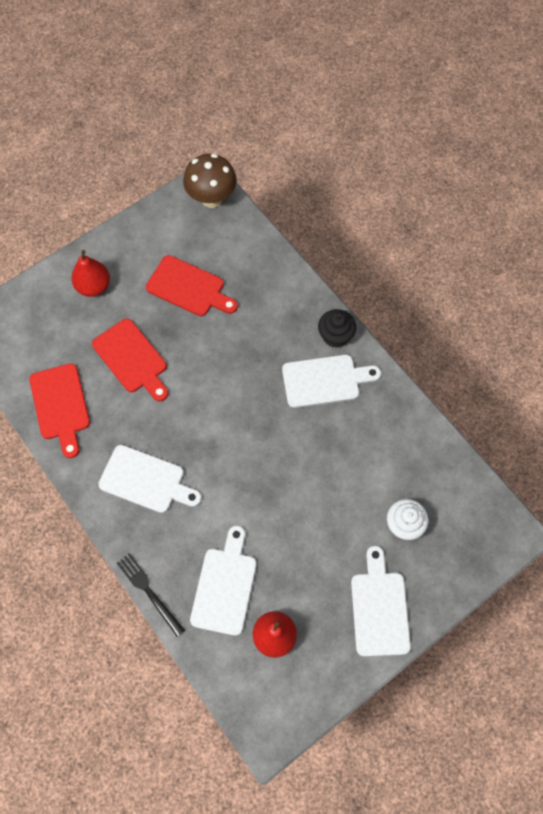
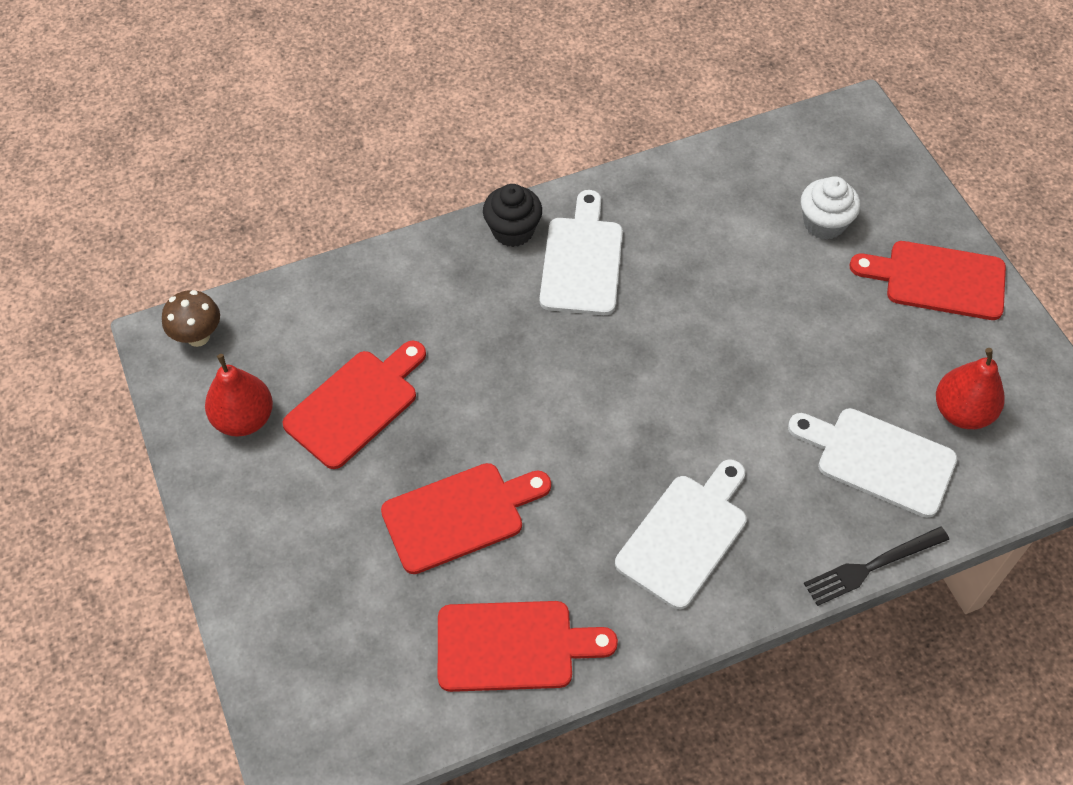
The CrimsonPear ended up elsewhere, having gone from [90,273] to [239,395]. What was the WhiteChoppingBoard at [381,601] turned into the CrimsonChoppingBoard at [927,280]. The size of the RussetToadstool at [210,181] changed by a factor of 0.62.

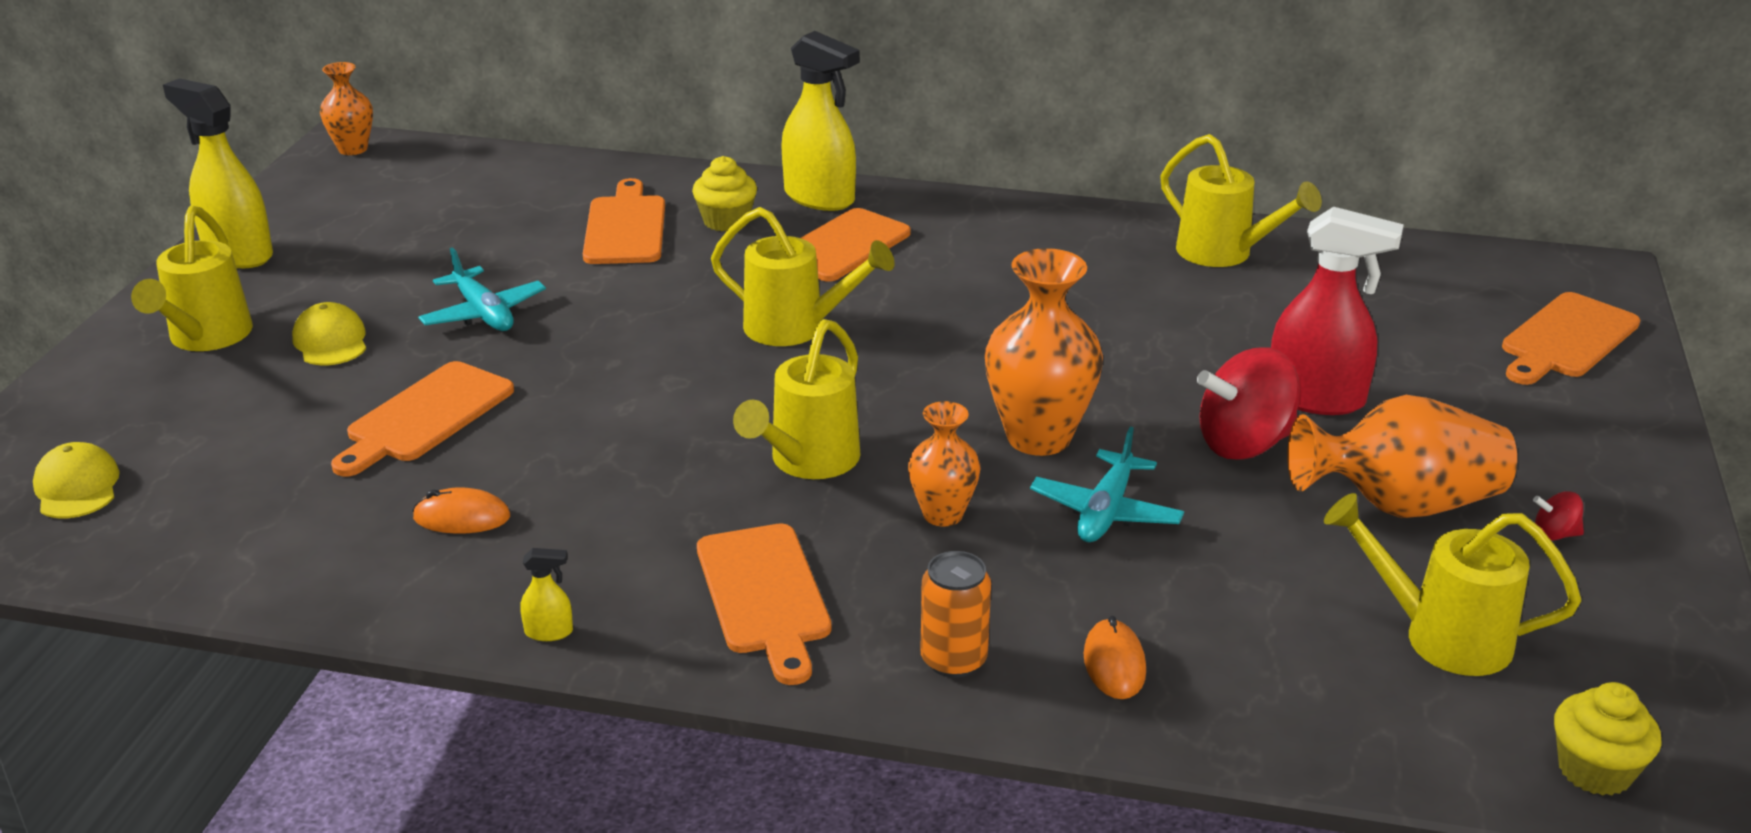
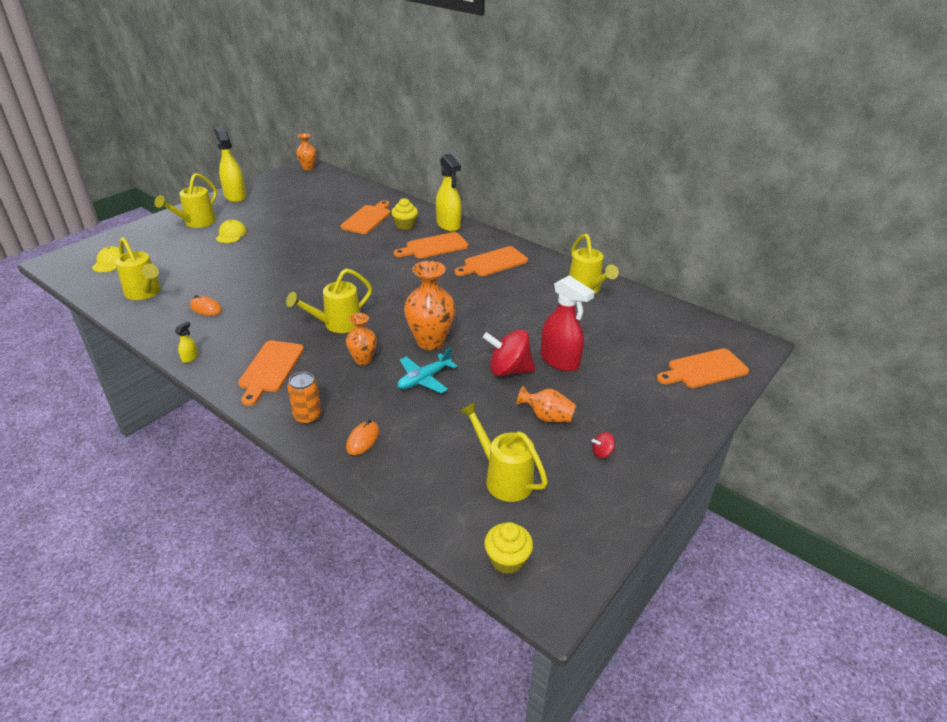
The second view lost the TurquoiseToyPlane at [482,289]. The OrangeColouredChoppingBoard ended up elsewhere, having gone from [422,418] to [491,261]. The GoldenWateringCan ended up elsewhere, having gone from [803,276] to [138,268]. The GoldenSprayCleaner at [546,594] ended up facing another way, 90 degrees counterclockwise from before. The CrimsonWhirligig at [1558,516] ended up facing another way, 45 degrees counterclockwise from before. The size of the OrangeColouredFlowerVase at [1402,456] changed by a factor of 0.58.

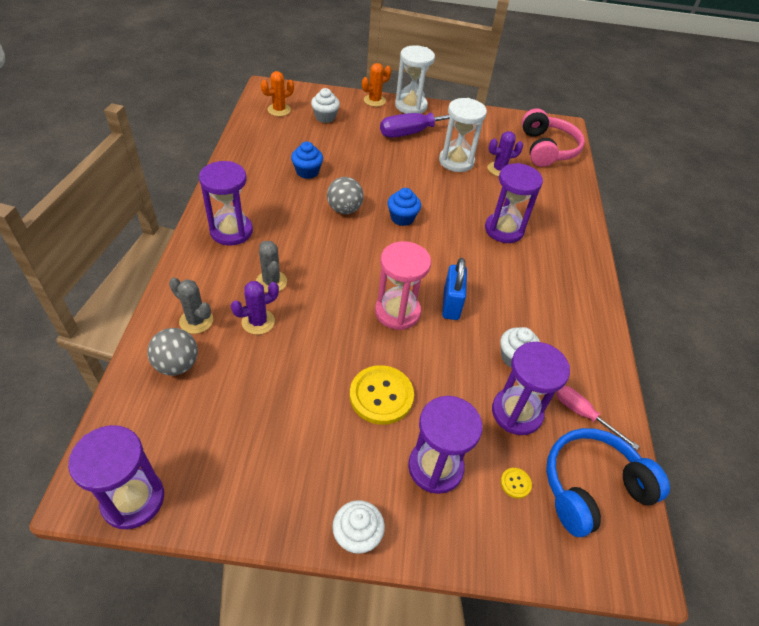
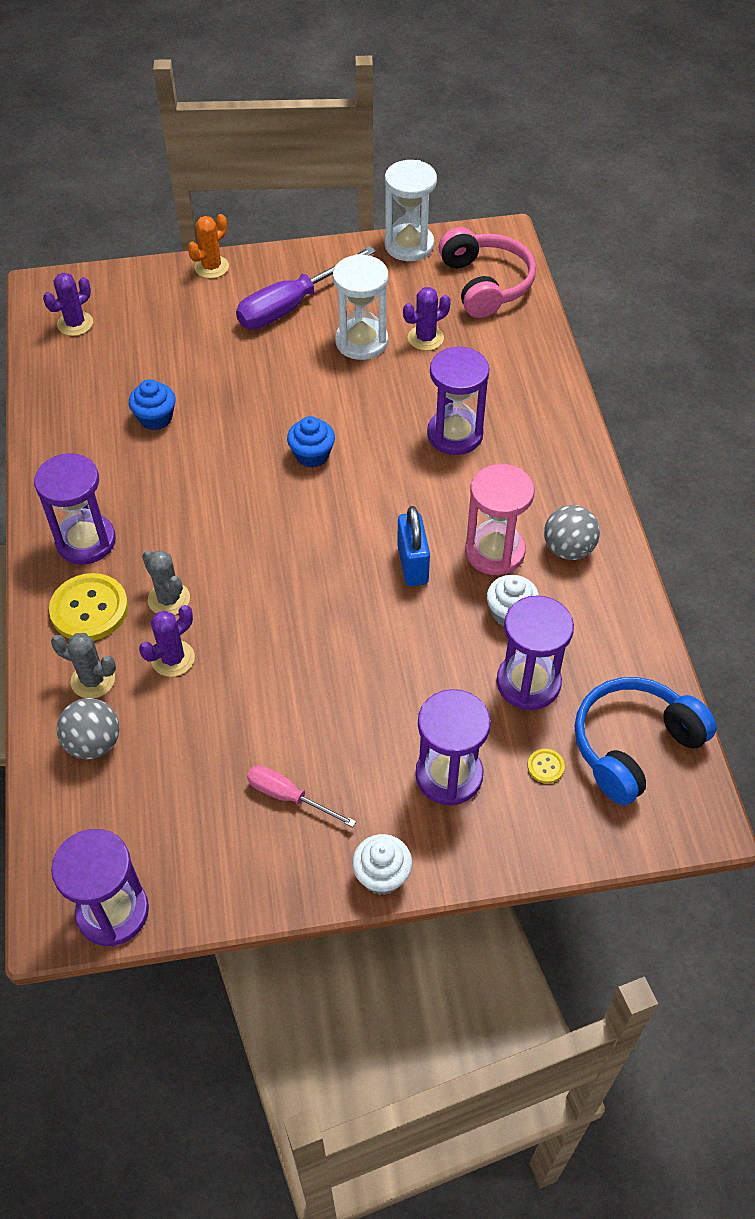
The second view lost the WhiteCupcake at [325,105]. The AshGreyBall ended up elsewhere, having gone from [345,195] to [572,532]. The GoldenButton ended up elsewhere, having gone from [382,395] to [88,607]. The RosySandTimer ended up elsewhere, having gone from [403,285] to [500,519]. The WhiteSandTimer ended up elsewhere, having gone from [415,79] to [411,210]. The RosyHandScrewdriver ended up elsewhere, having gone from [598,418] to [301,796]. What was the OrangeColouredPricklyPlant at [277,93] turned into the PurplePricklyPlant at [68,304].

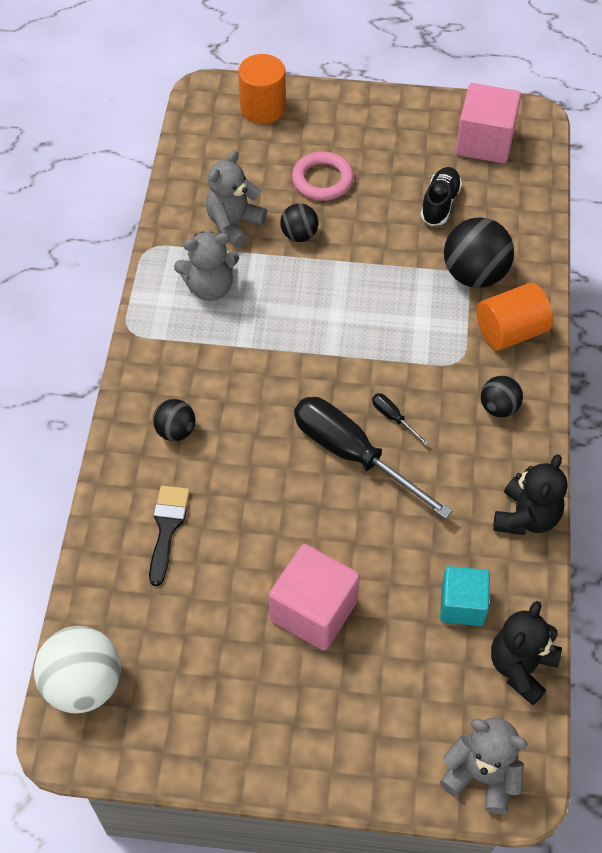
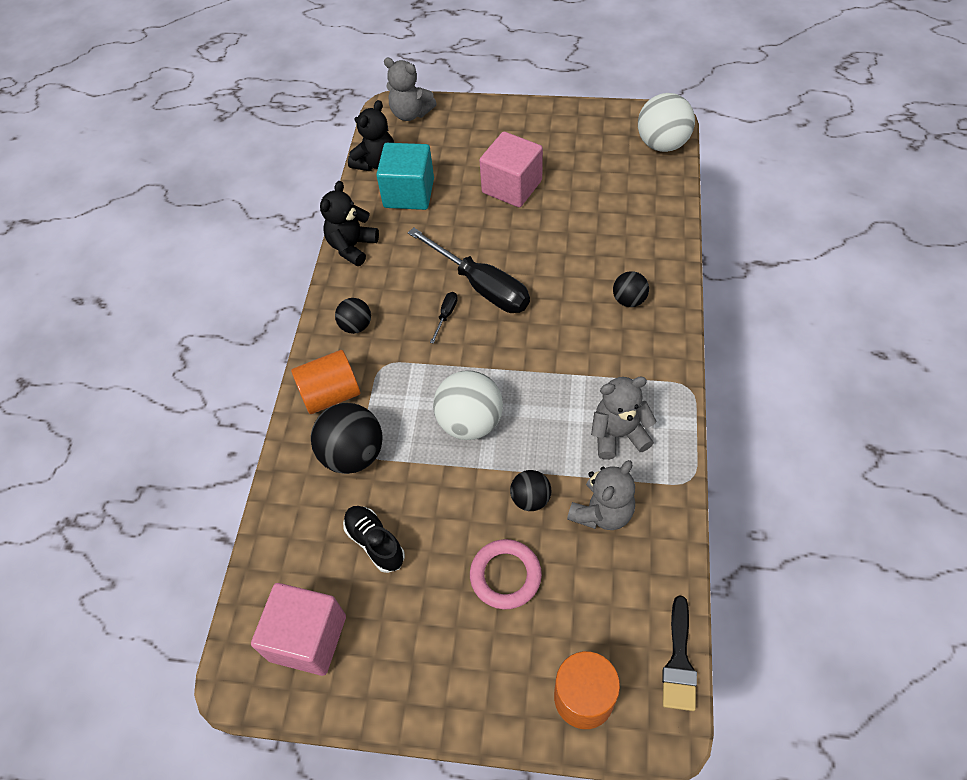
The second view gained the WhiteBall at [468,405]. The BlackPaintBrush ended up elsewhere, having gone from [169,535] to [679,653]. The BlackHandScrewdriver at [400,419] ended up facing another way, 120 degrees counterclockwise from before. The BlackSneaker at [441,196] ended up facing another way, 120 degrees clockwise from before. The size of the TurquoiseBlock at [465,596] changed by a factor of 1.52.

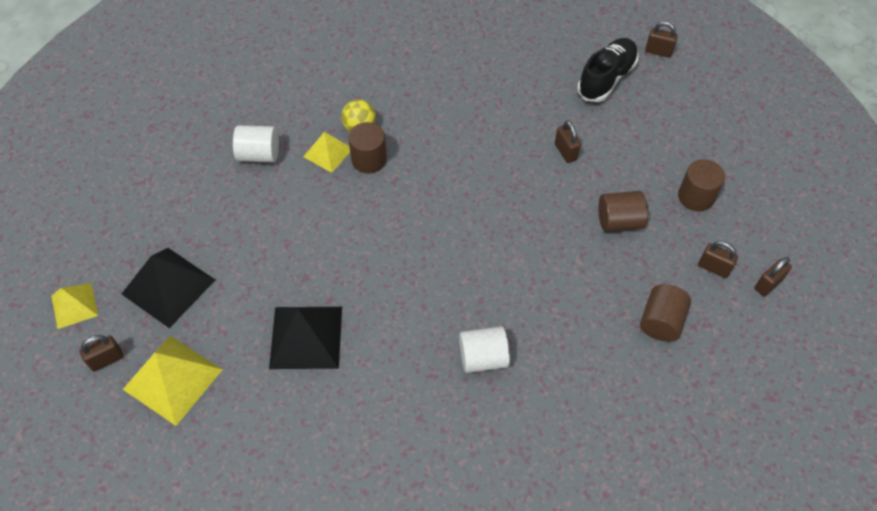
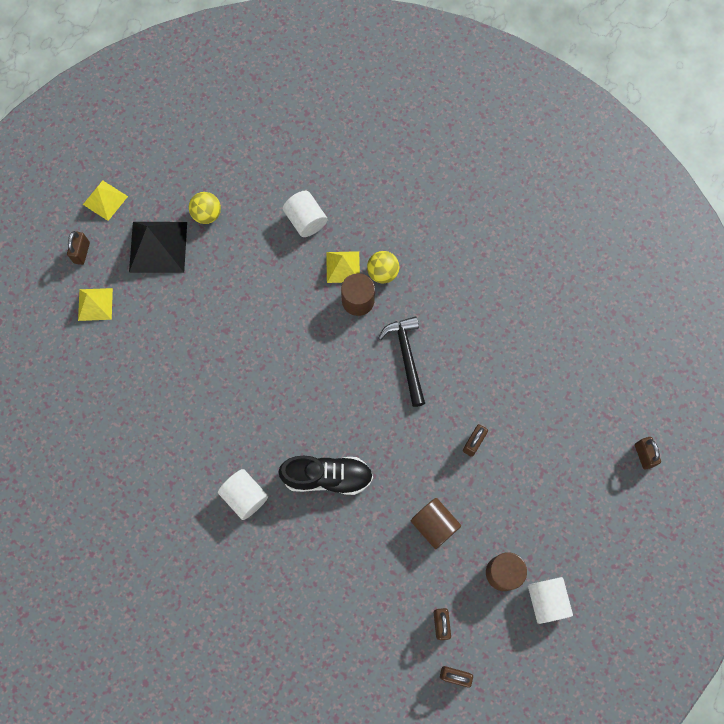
The second view lost the BlackPyramid at [305,338]. The second view lost the RussetCylinder at [665,313]. The second view gained the GoldenBall at [205,208]. The second view gained the BlackHammer at [401,361]. The second view gained the WhiteCylinder at [550,600]. The BlackSneaker ended up elsewhere, having gone from [607,70] to [326,475]. The RussetLock at [102,353] ended up facing another way, 75 degrees clockwise from before. The size of the GoldenPyramid at [173,381] changed by a factor of 0.60.

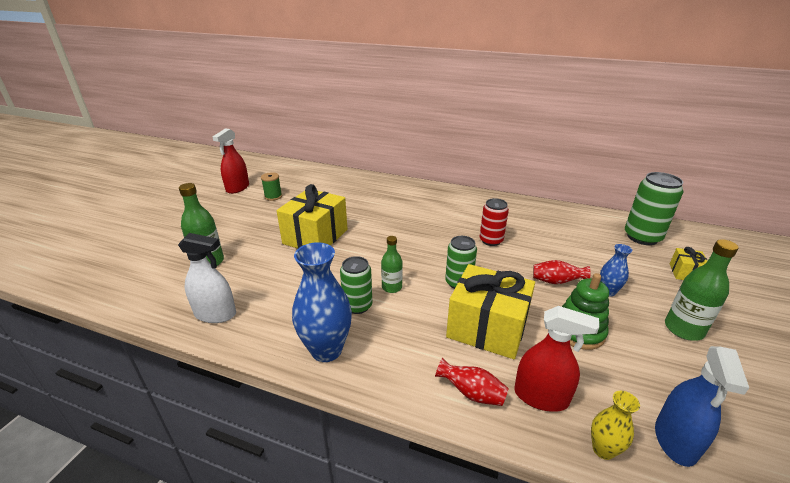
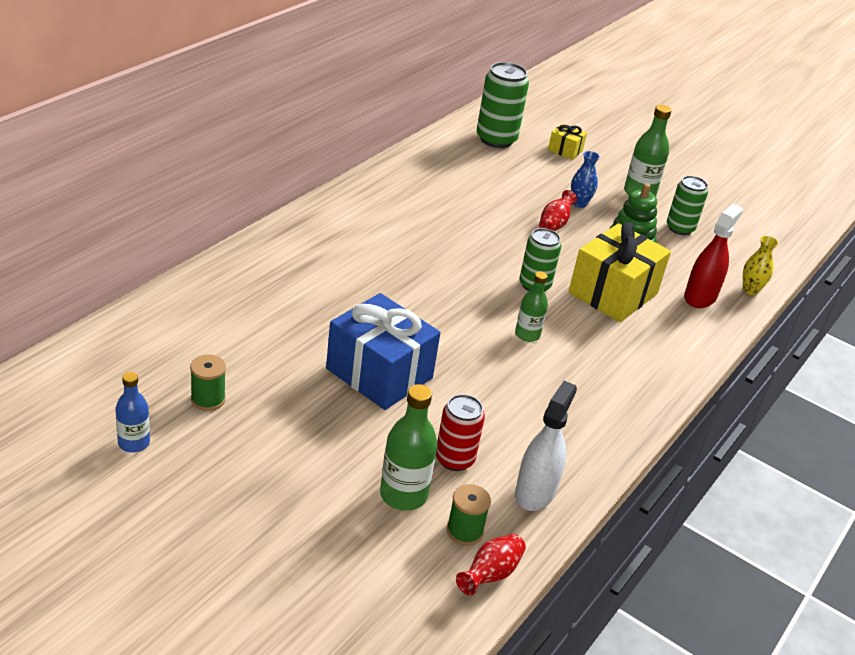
The second view lost the CobaltFlowerVase at [322,302]. The second view lost the CobaltSprayCleaner at [702,406]. The second view gained the GreenReelOfThread at [469,515]. The GreenSodaCan ended up elsewhere, having gone from [356,285] to [687,205]. The CrimsonFlowerVase ended up elsewhere, having gone from [472,382] to [491,564]. The CrimsonSodaCan ended up elsewhere, having gone from [494,222] to [460,432]. Where the CrimsonSprayCleaner stood at [231,161], the CobaltDrinkBottle came to stand at [132,412]. What was the GoldenPresent at [312,216] turned into the CobaltPresent at [383,351].

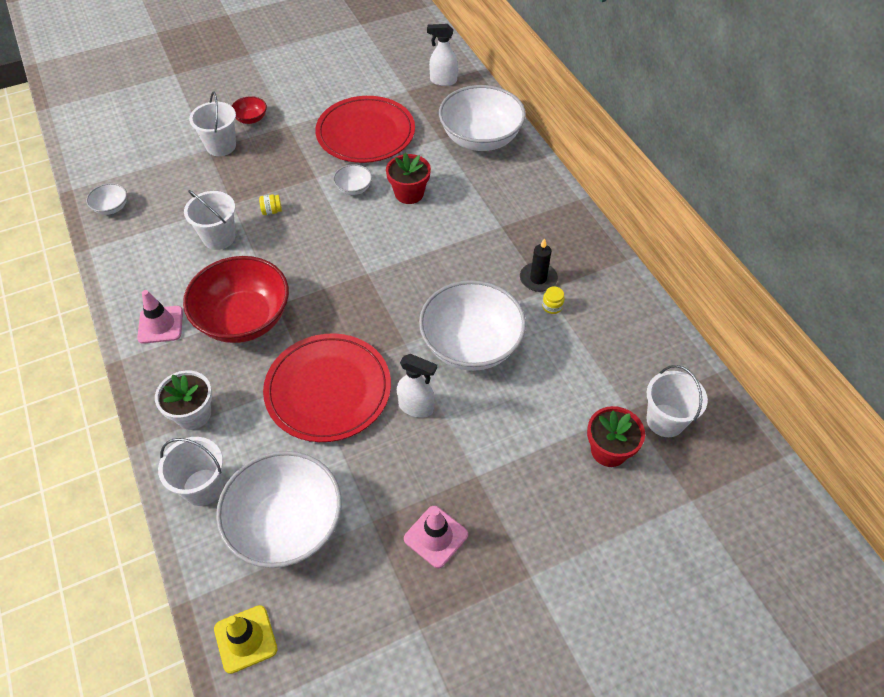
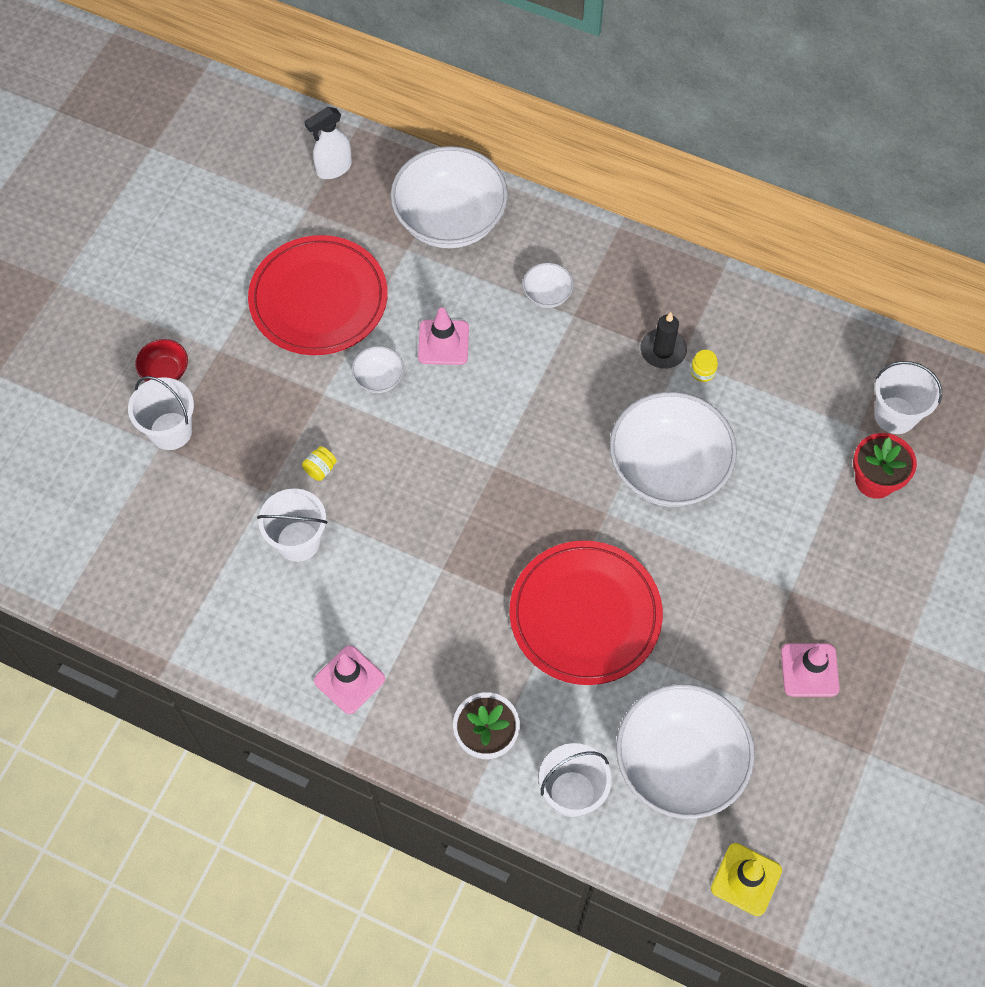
The second view lost the CrimsonServingBowl at [236,299]. The second view lost the WhiteSprayCleaner at [417,386]. The WhiteServingBowl ended up elsewhere, having gone from [106,199] to [548,285]. Where the CrimsonPlantPot stood at [408,178], the RosySafetyCone came to stand at [443,336].

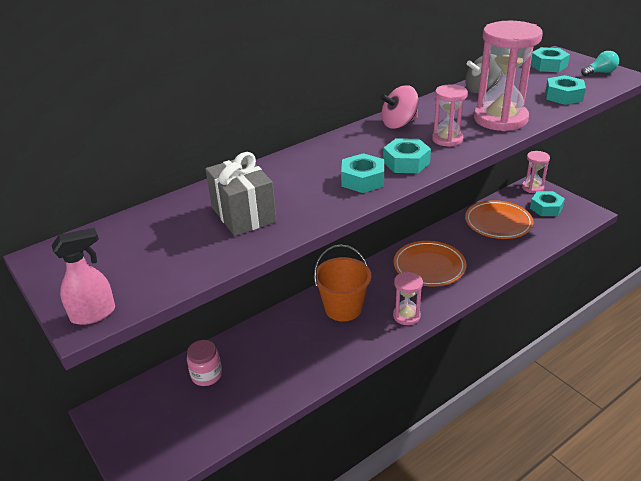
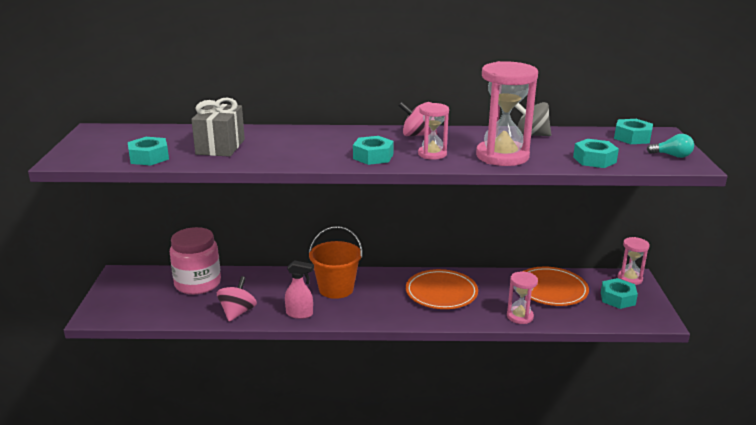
The second view gained the RosyWhirligig at [237,299]. The RosySprayCleaner ended up elsewhere, having gone from [83,276] to [299,289]. The TurquoiseHexagonNut ended up elsewhere, having gone from [362,173] to [148,151]. The RosySandTimer ended up elsewhere, having gone from [408,298] to [522,297]. The size of the RosyPreserveJar at [204,363] changed by a factor of 1.76.

